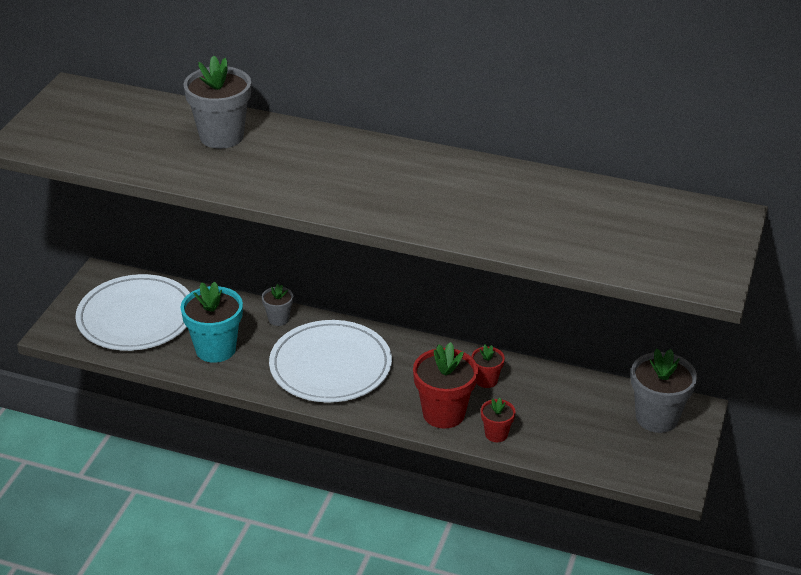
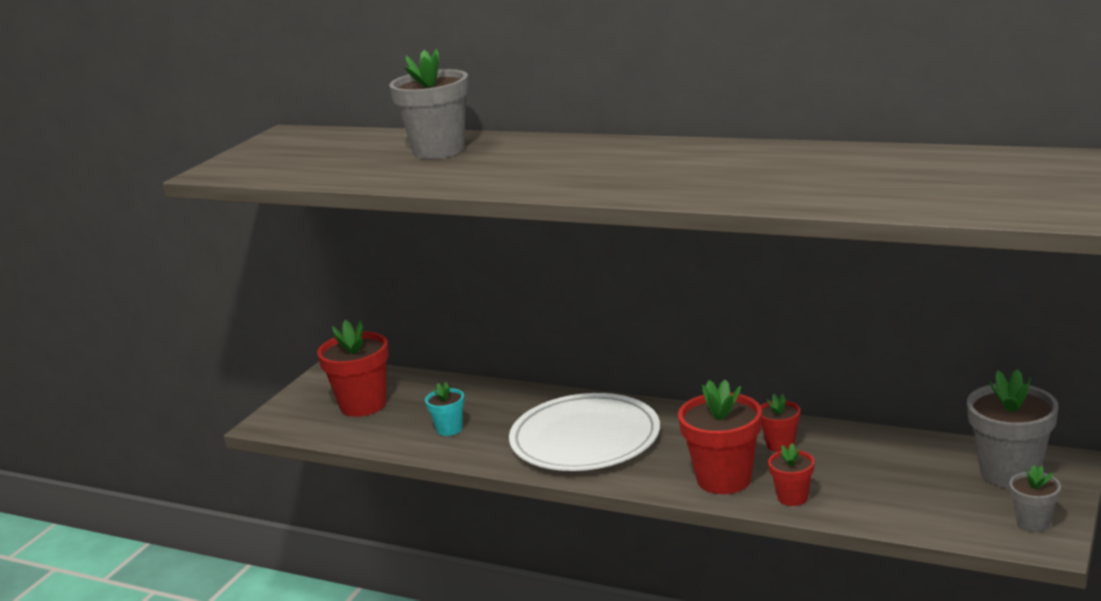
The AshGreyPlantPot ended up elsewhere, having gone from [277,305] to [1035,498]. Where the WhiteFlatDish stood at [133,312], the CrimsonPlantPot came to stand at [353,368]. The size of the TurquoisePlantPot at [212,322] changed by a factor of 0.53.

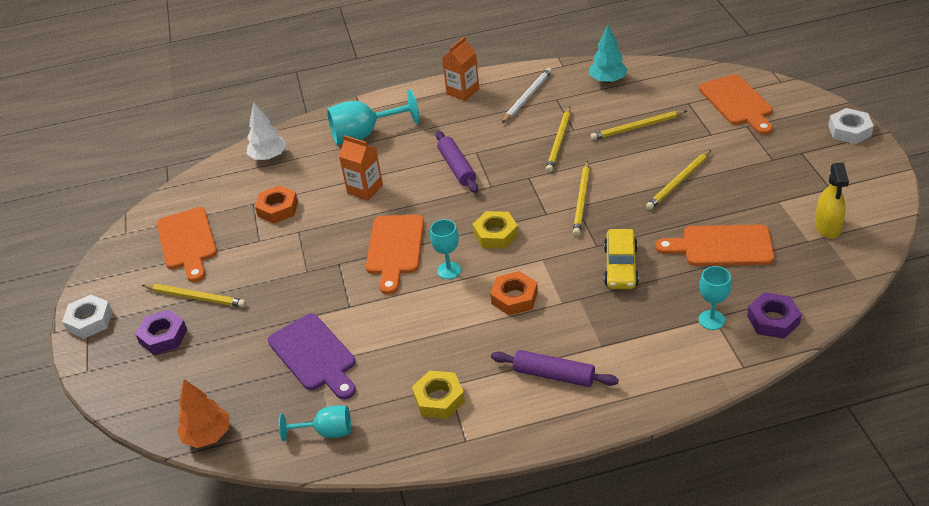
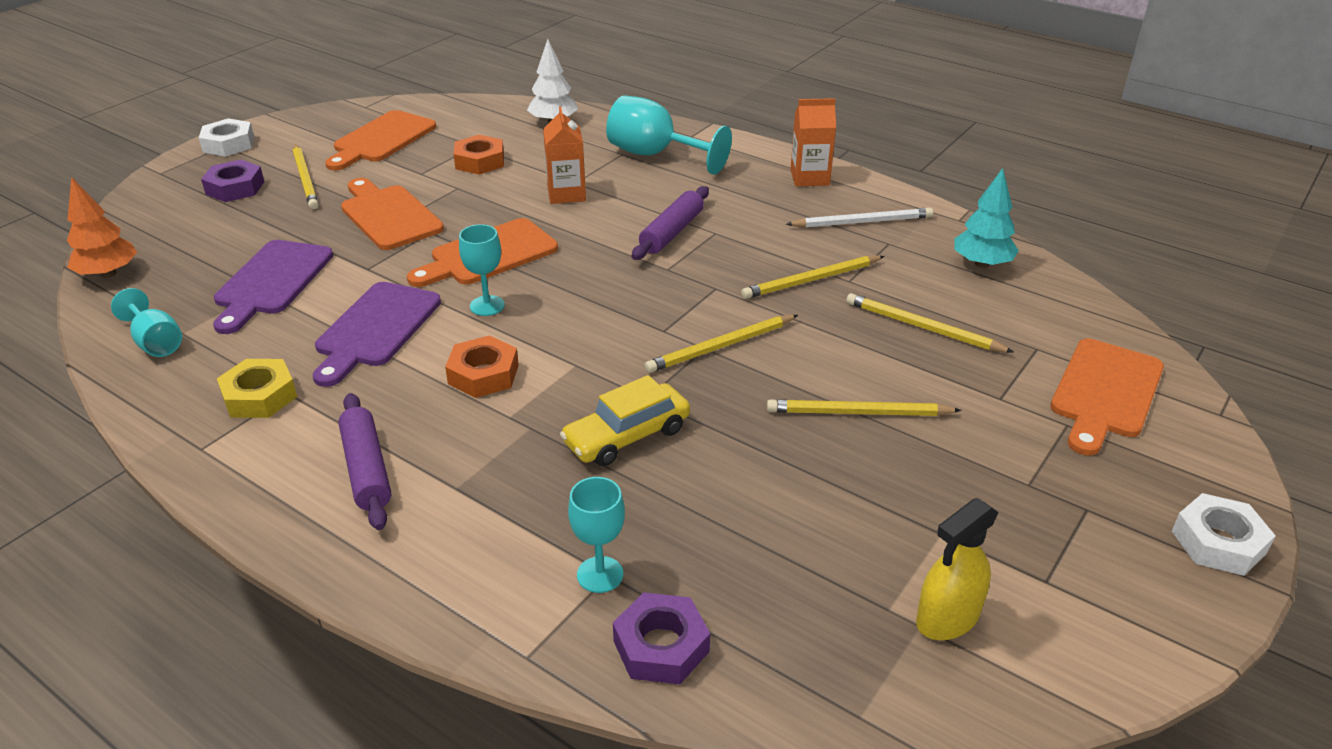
The second view lost the GoldenHexagonNut at [495,230]. The second view gained the PurpleChoppingBoard at [377,334]. The OrangeColouredChoppingBoard ended up elsewhere, having gone from [714,245] to [392,214].

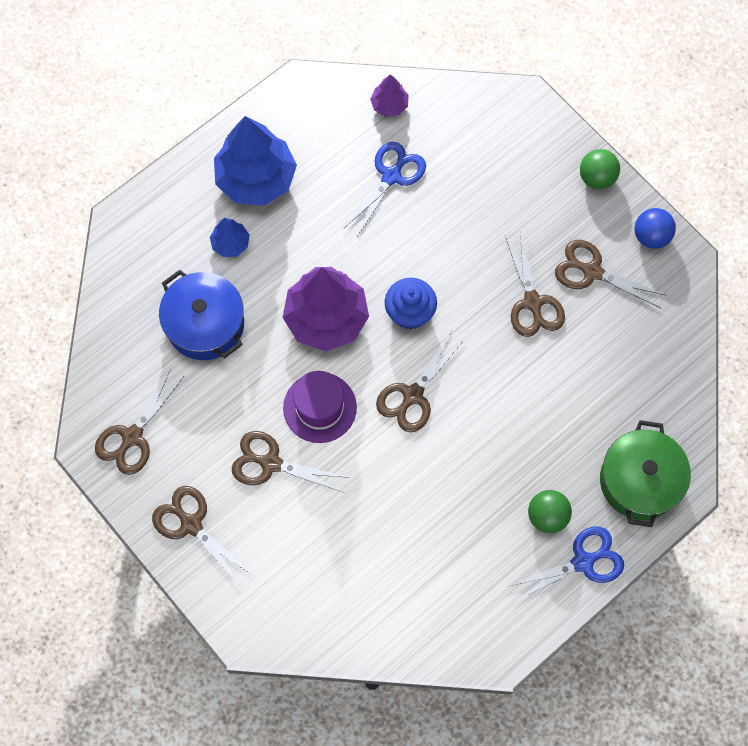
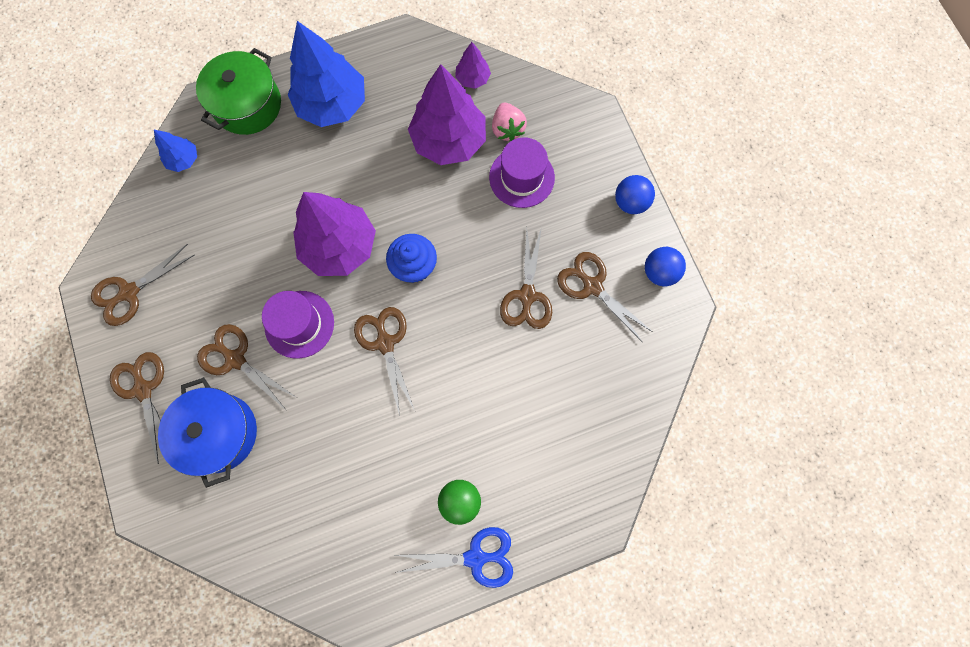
The second view gained the PurpleTallHat at [522,172]. The second view gained the RosyToyStrawberry at [509,122]. The CobaltCookingPot ended up elsewhere, having gone from [201,315] to [207,432]. The CobaltTree ended up elsewhere, having gone from [230,237] to [175,151]. The GreenCookingPot ended up elsewhere, having gone from [645,473] to [238,91]. Where the CobaltShears stood at [385,189], the PurpleTree came to stand at [447,114]. What was the GreenBall at [600,169] turned into the CobaltBall at [635,194]. The RussetShears at [420,381] ended up facing another way, 105 degrees clockwise from before.

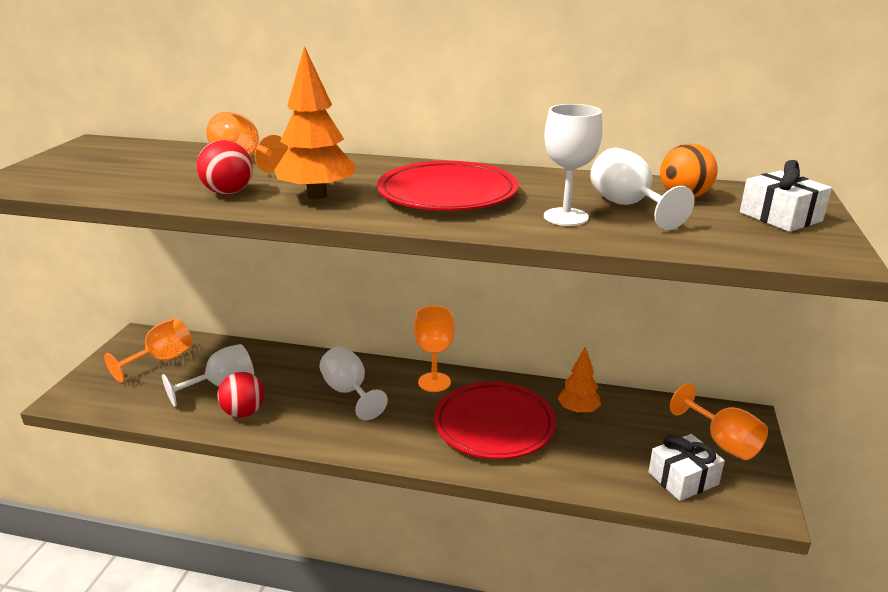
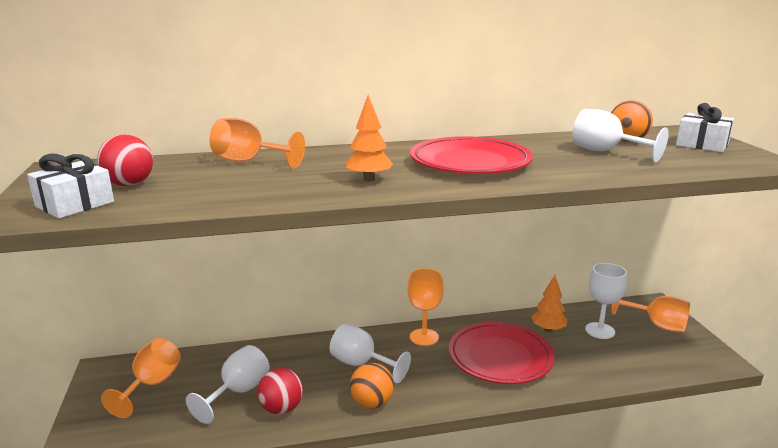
The second view gained the OrangeColouredBall at [372,386]. The CrimsonBall ended up elsewhere, having gone from [225,167] to [125,160]. The WhiteGoblet ended up elsewhere, having gone from [573,165] to [606,301]. The WhitePresent ended up elsewhere, having gone from [686,467] to [70,186]. The size of the OrangeColouredTree at [315,122] changed by a factor of 0.64.

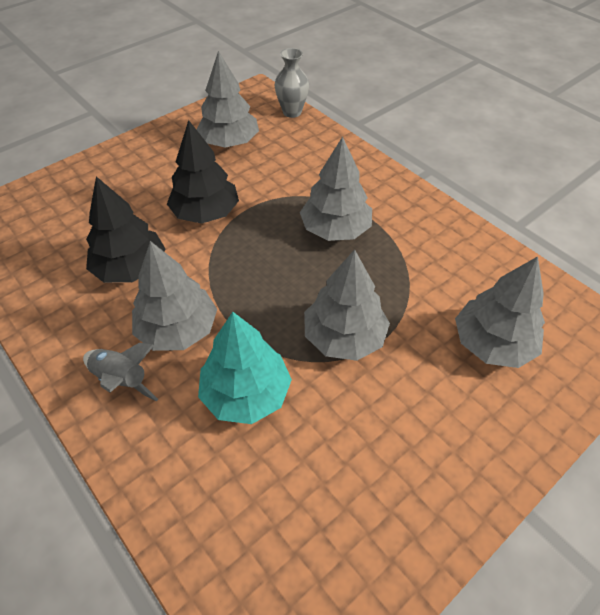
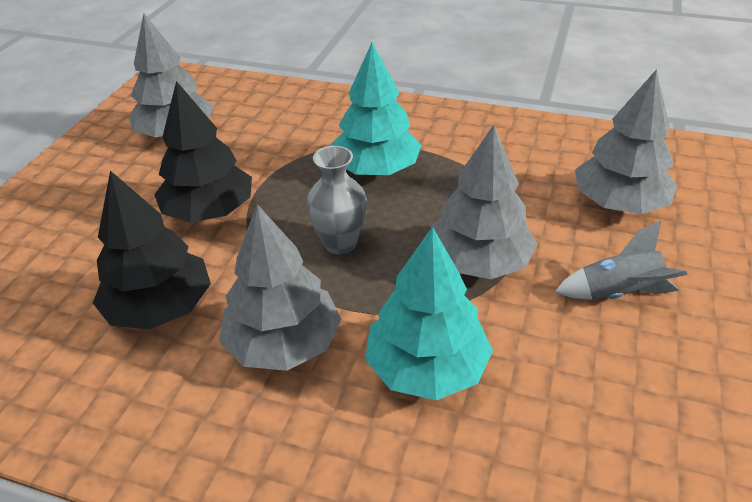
The AshGreySpaceship ended up elsewhere, having gone from [120,372] to [621,259]. The AshGreyFlowerVase ended up elsewhere, having gone from [292,83] to [337,200]. What was the AshGreyTree at [336,188] turned into the TurquoiseTree at [376,109].

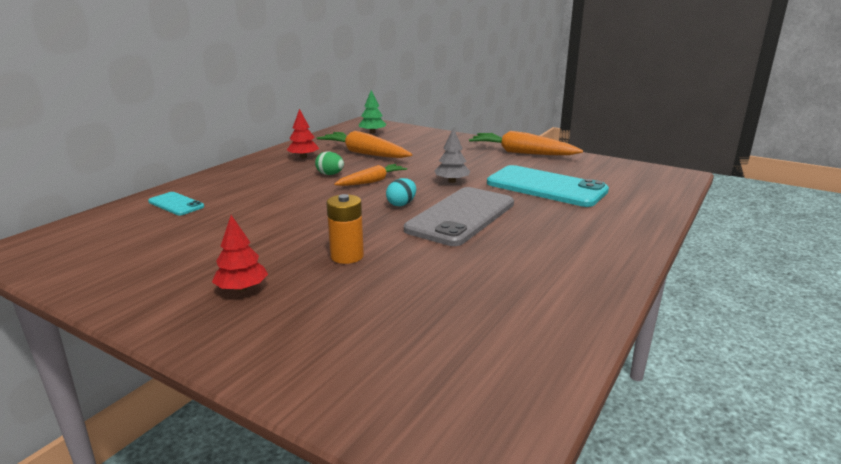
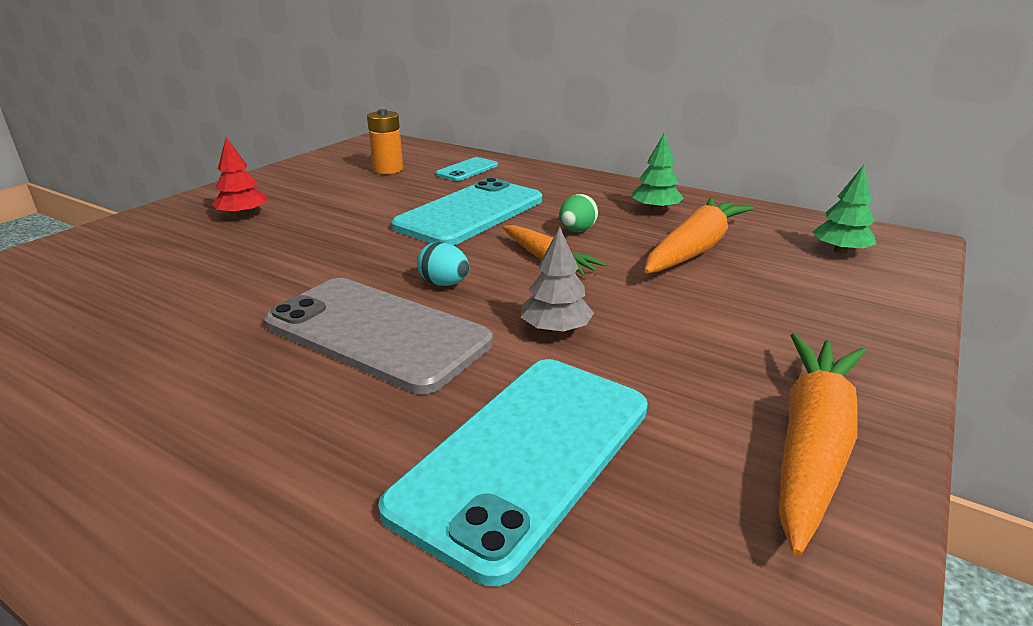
The second view gained the TurquoisePhone at [466,211]. The OrangeColouredAaBattery ended up elsewhere, having gone from [345,229] to [385,141]. What was the CrimsonTree at [303,133] turned into the GreenTree at [657,172].

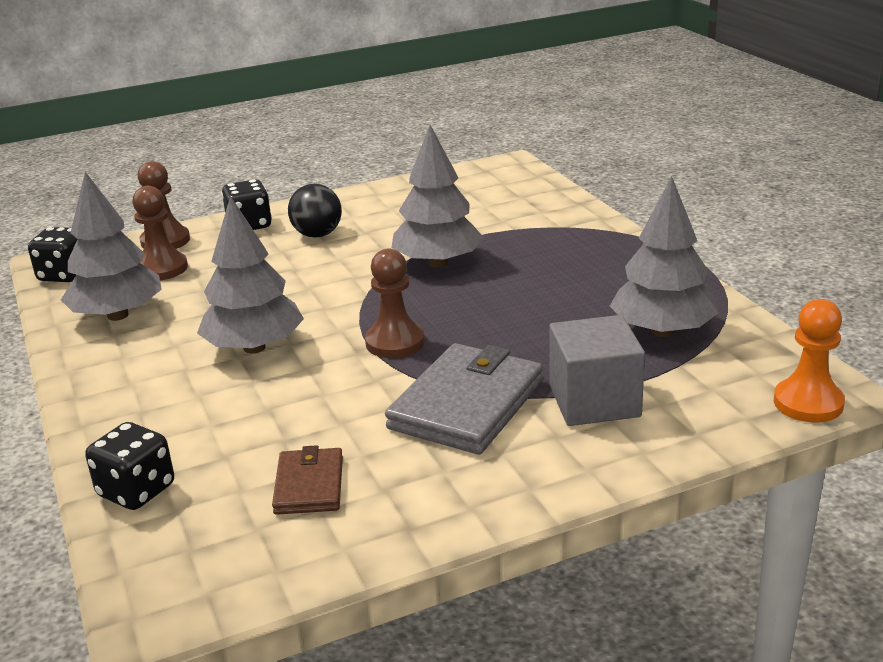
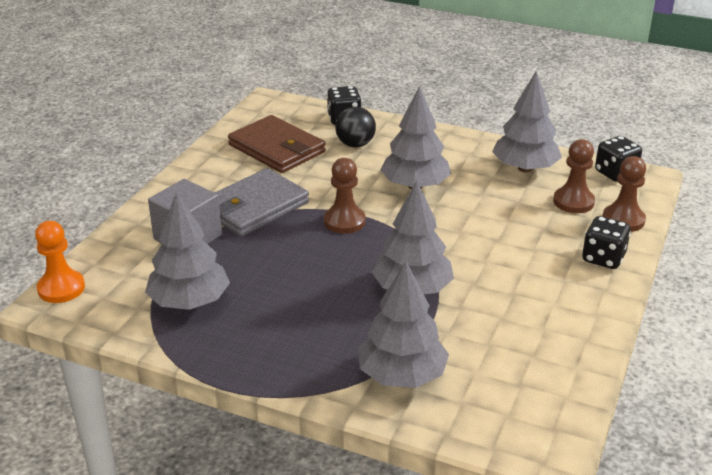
The second view gained the AshGreyTree at [403,324]. The BlackBall ended up elsewhere, having gone from [315,211] to [355,127]. The AshGreyBillfold at [464,398] ended up facing another way, 60 degrees clockwise from before. The size of the RussetBillfold at [307,480] changed by a factor of 1.81.

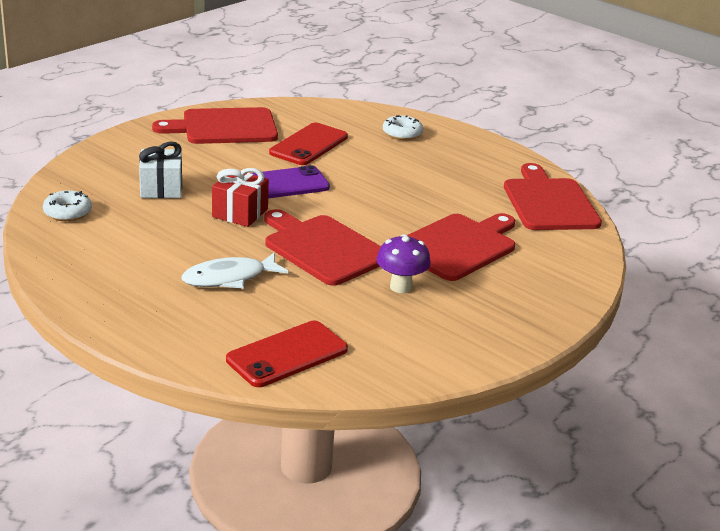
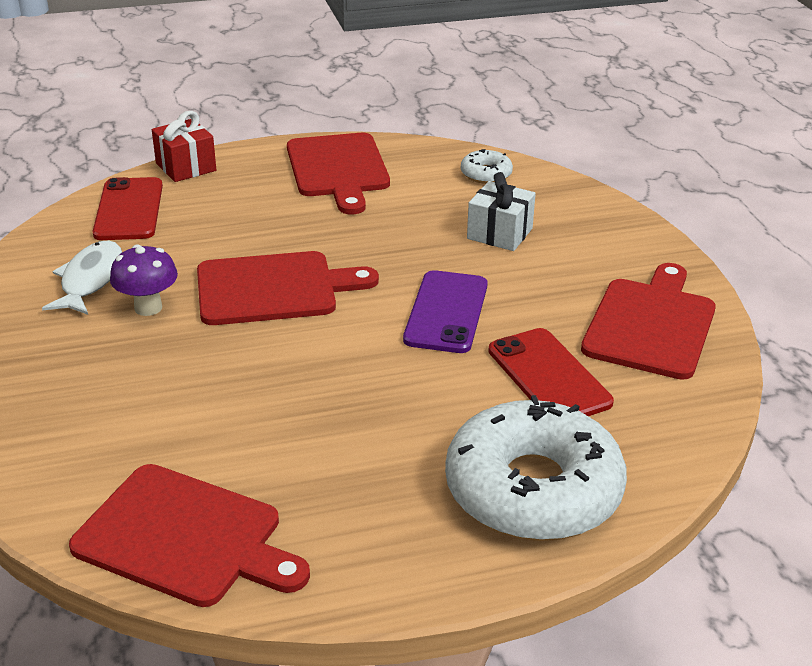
The WhiteToyFish ended up elsewhere, having gone from [235,271] to [82,277]. The CrimsonPresent ended up elsewhere, having gone from [240,197] to [184,146]. The CrimsonChoppingBoard ended up elsewhere, having gone from [461,247] to [338,173]. The size of the WhiteDonut at [403,127] changed by a factor of 2.35.

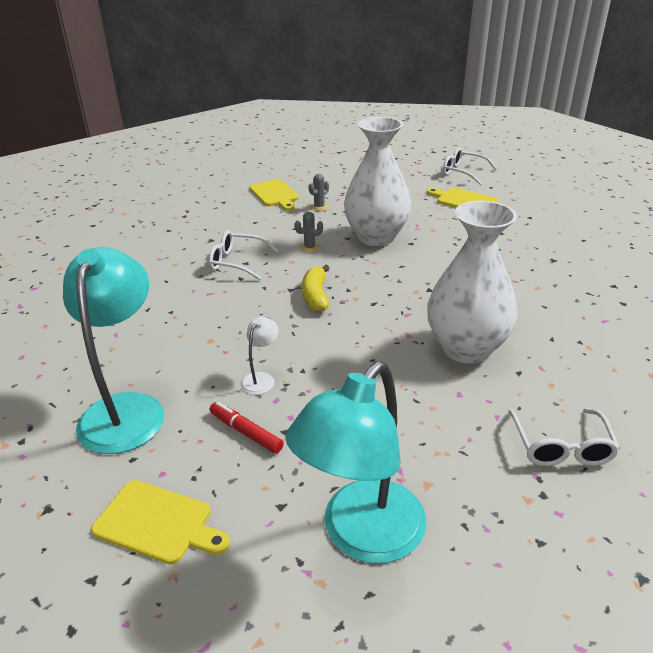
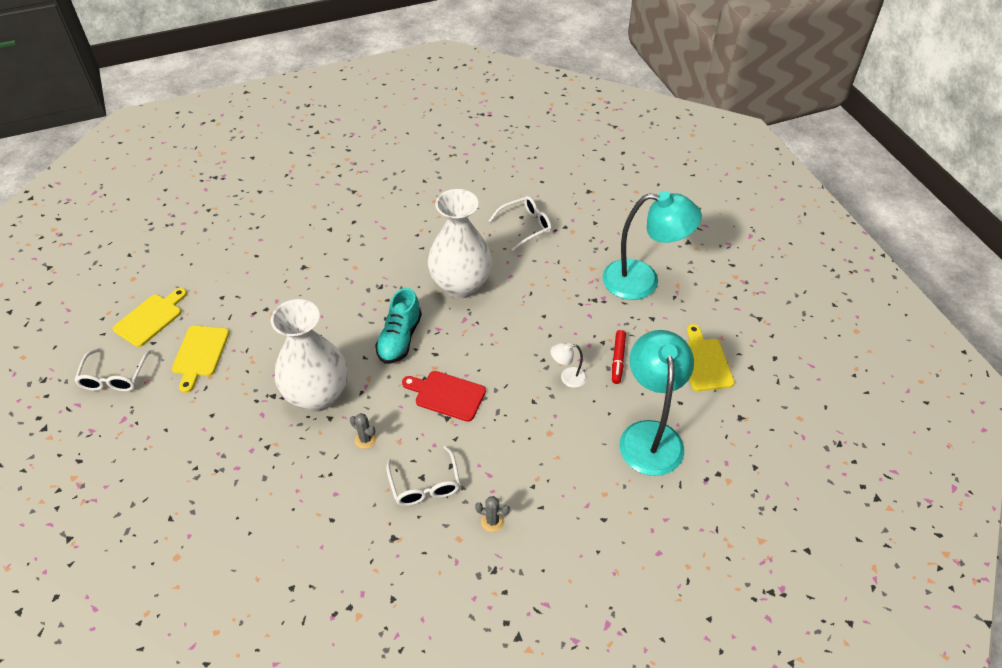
The second view gained the TurquoiseSneaker at [398,325]. The GoldenChoppingBoard ended up elsewhere, having gone from [274,195] to [150,317]. The AshGreyPricklyPlant ended up elsewhere, having gone from [319,192] to [492,514]. Where the GoldenToyBanana stood at [316,288], the CrimsonChoppingBoard came to stand at [444,396]. The TurquoiseReadingLamp at [113,350] ended up facing another way, 120 degrees clockwise from before.

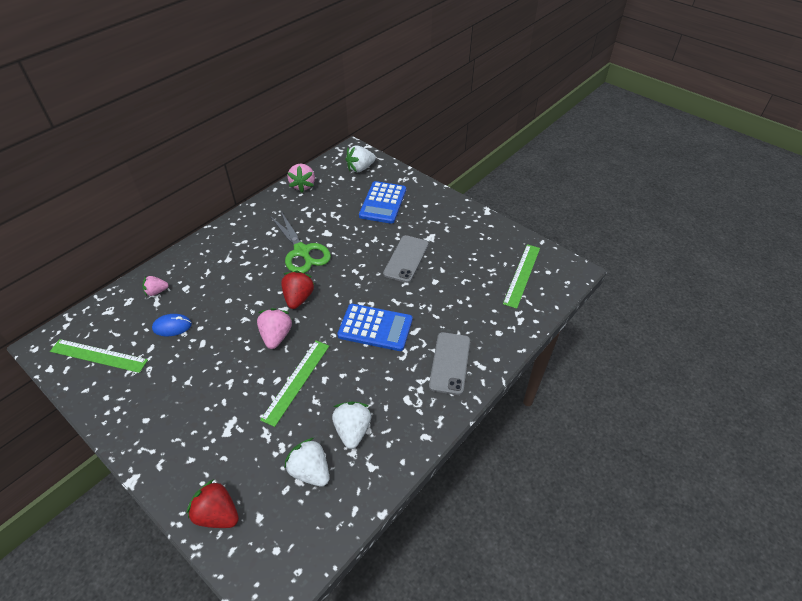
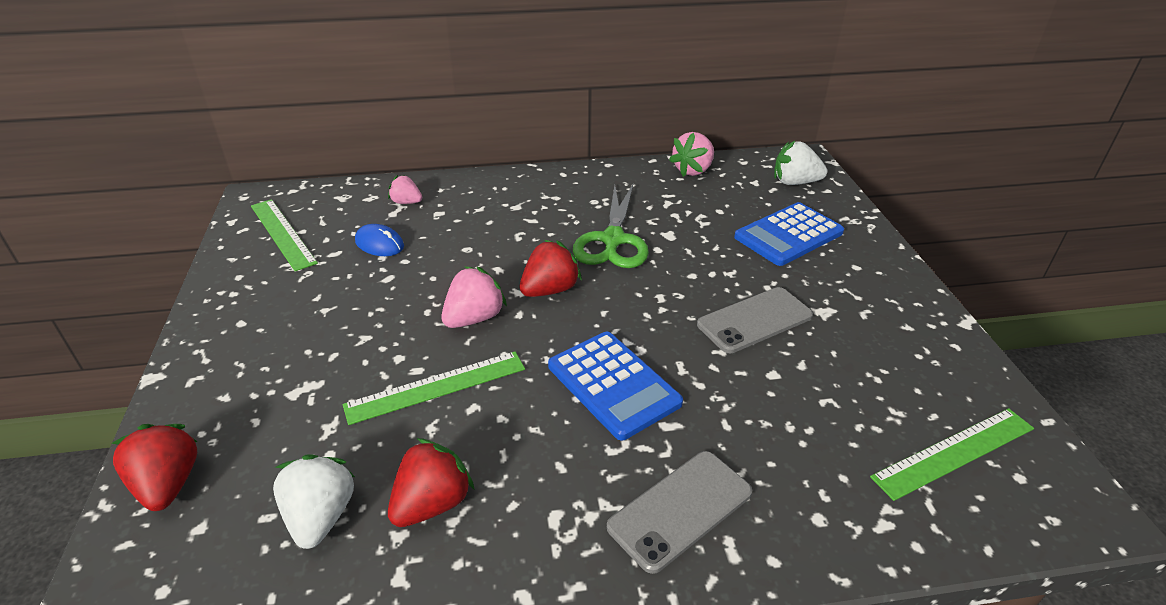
What was the WhiteToyStrawberry at [351,425] turned into the CrimsonToyStrawberry at [431,482].

